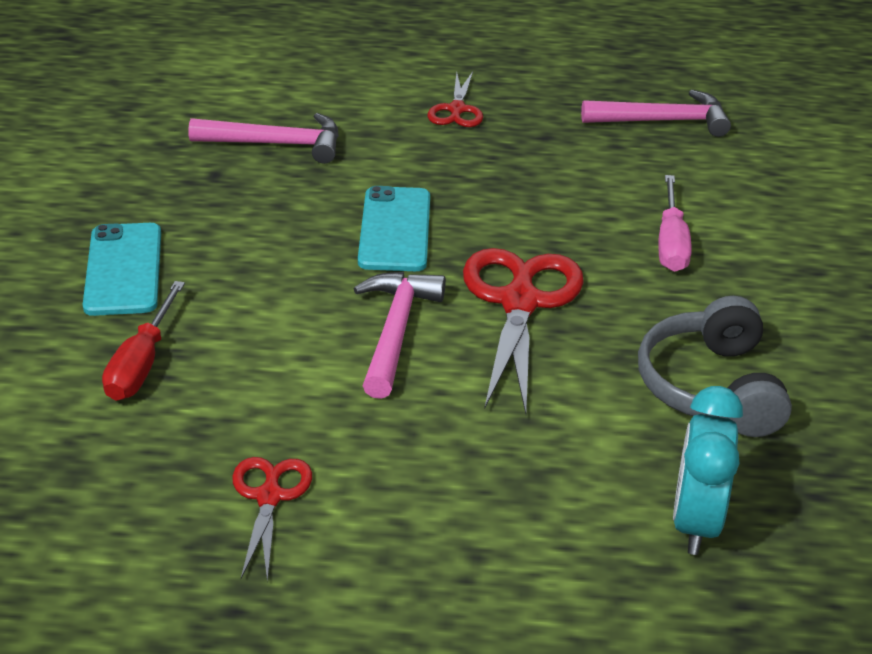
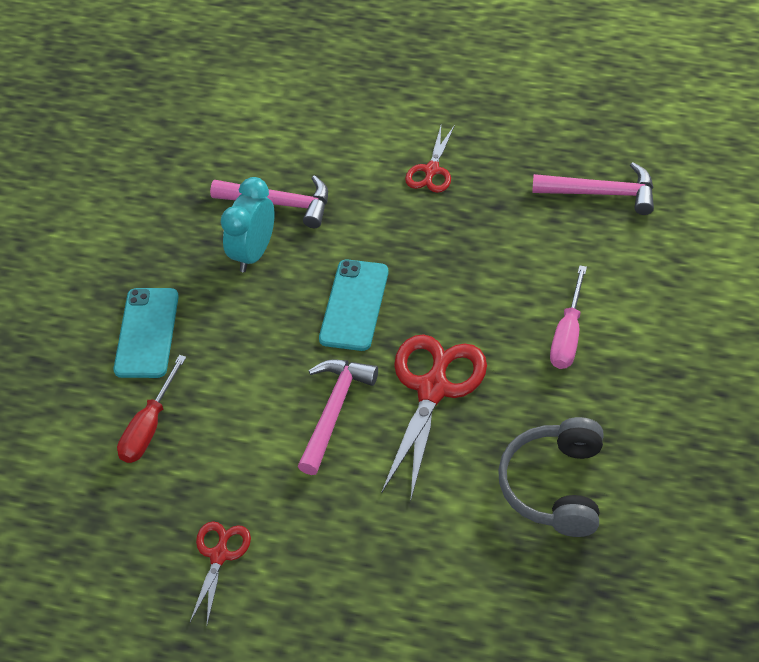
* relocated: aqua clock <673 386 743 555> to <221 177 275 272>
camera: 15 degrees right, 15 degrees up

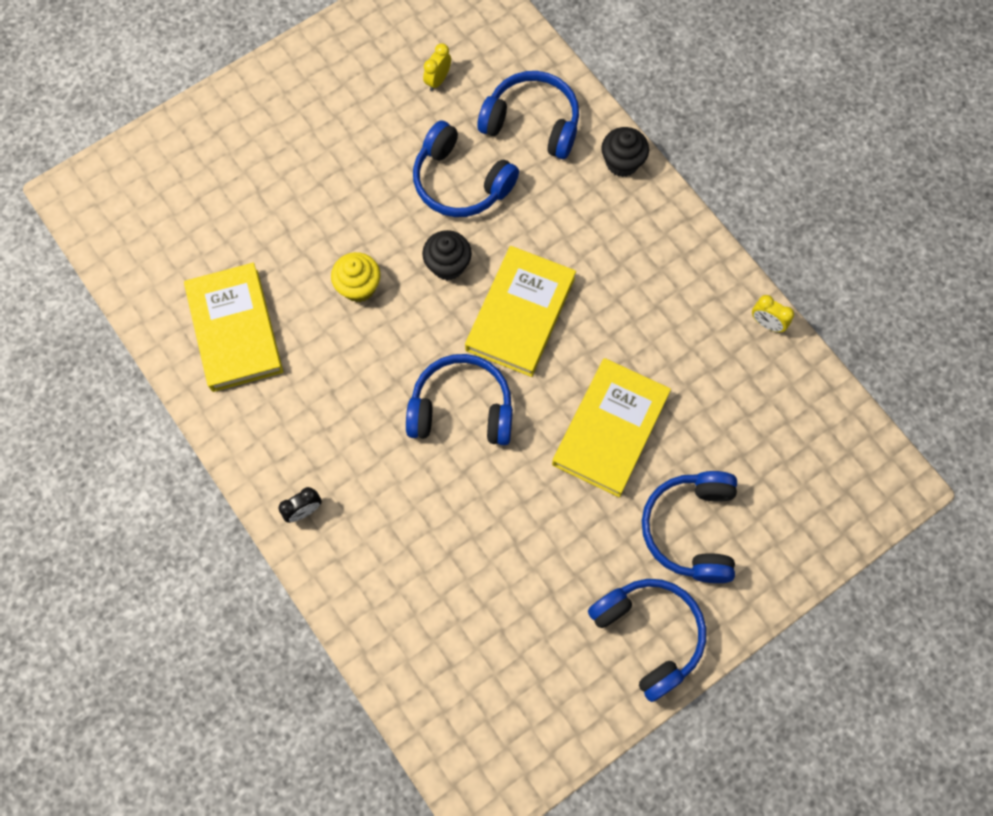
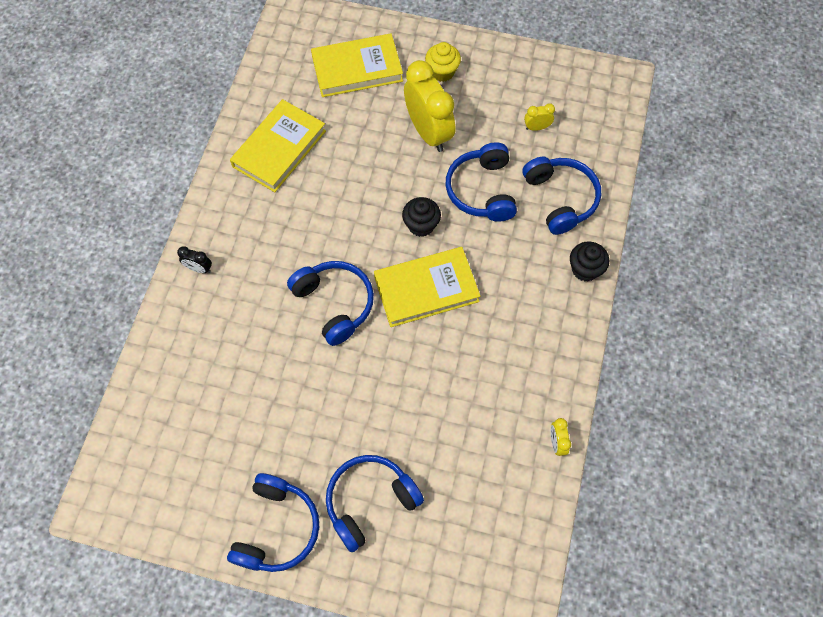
* relocated: golden fairy cake <331 252 381 302> to <425 42 461 82>
* relocated: golden hardcover <552 358 671 497> to <311 33 403 97>
* appeared: golden clock <404 60 455 152>
camera: 50 degrees right, 5 degrees down

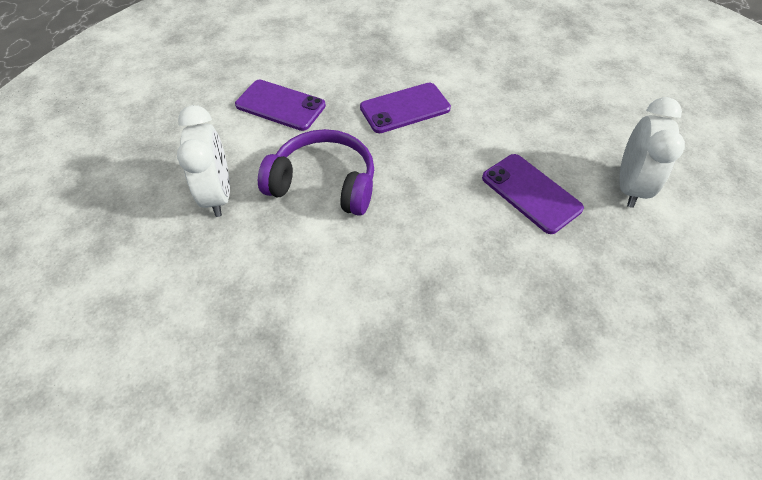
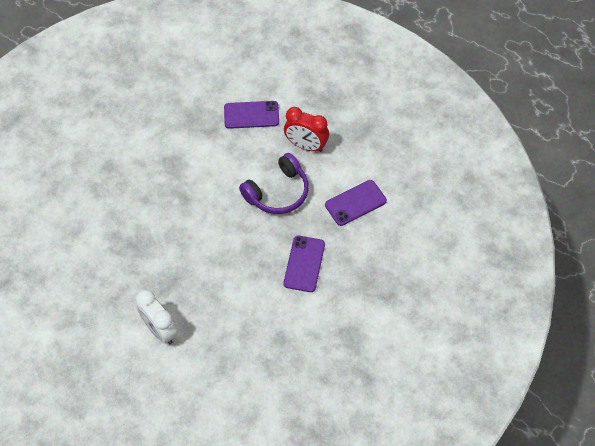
* colour: white clock <177 105 230 217> to scarlet clock <284 107 329 152>
* relocated: violet mobile phone <482 154 584 234> to <224 101 279 129>
camera: 125 degrees right, 5 degrees up

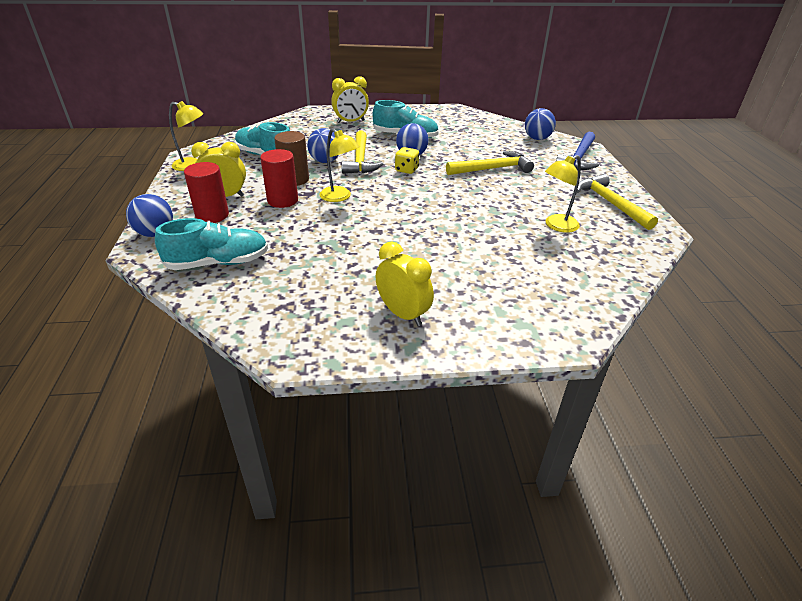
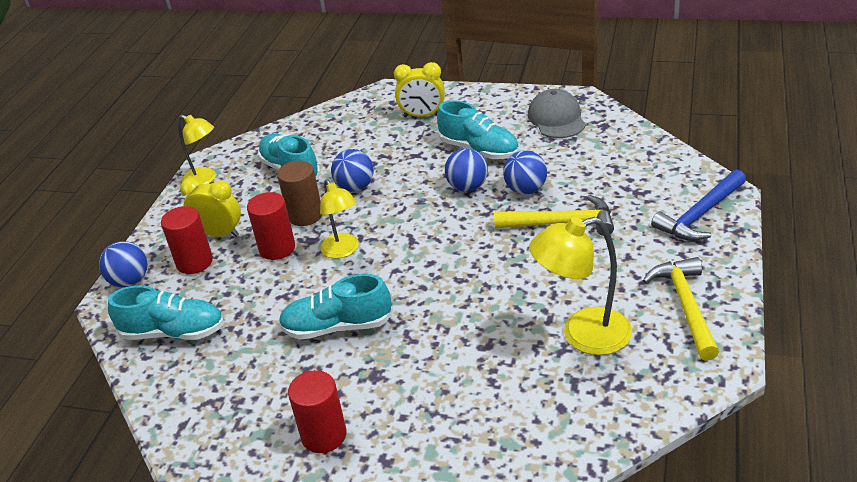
* missing: golden claw hammer <342 131 383 174>
* exchanged: golden clock <376 241 434 326> to scarlet cylinder shape <288 370 347 453>
* missing: golden game die <395 147 419 174>
* relocated: royal blue ball <525 108 556 140> to <503 150 547 194>
* size: golden lamp <545 155 581 233> = <529 217 632 355> x1.51
* appeared: aqua sneaker <279 274 393 340>
* appeared: grey baseball cap <528 89 586 138>
camera: 25 degrees right, 0 degrees up

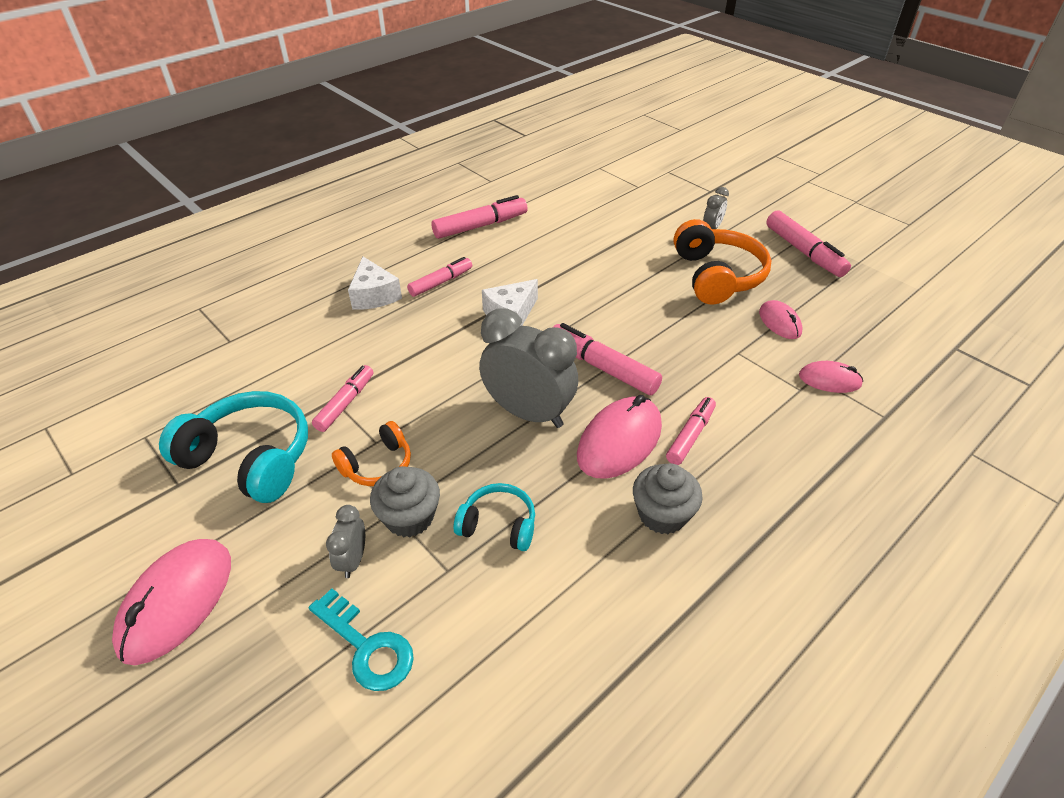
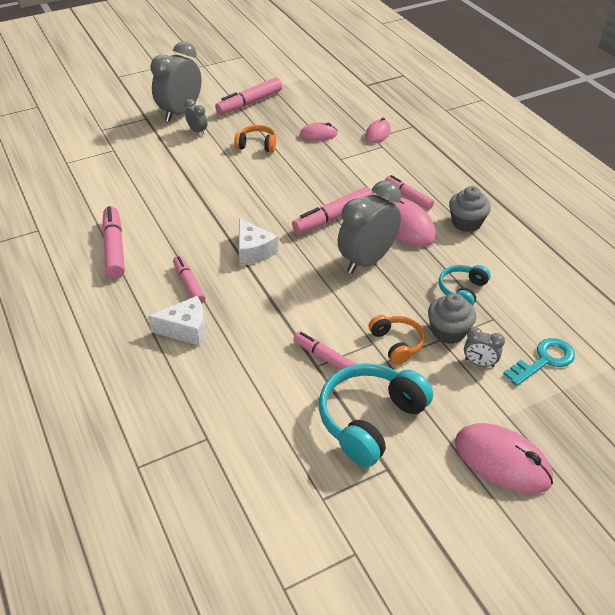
* size: orange-coloured over-ear headphones <674 219 771 305> = <234 125 276 152> x0.56
* spun: rose-pink marker <766 211 851 277> = <215 77 282 115> 150 degrees clockwise
* appeared: grey clock <151 41 202 122>
camera: 75 degrees left, 0 degrees up

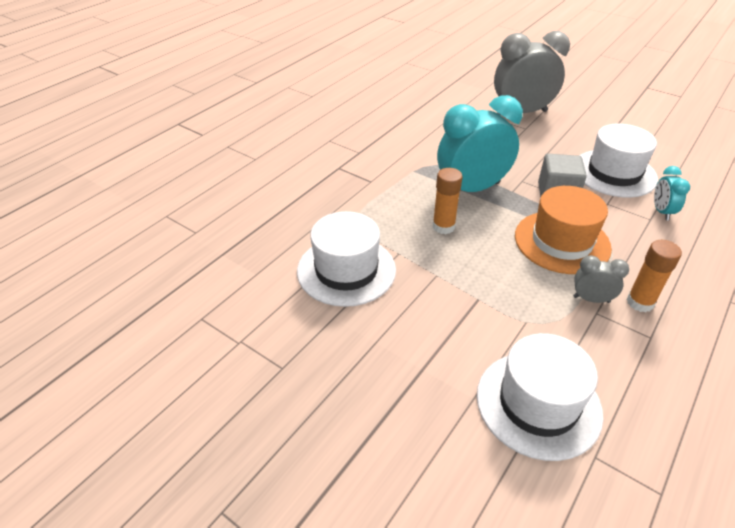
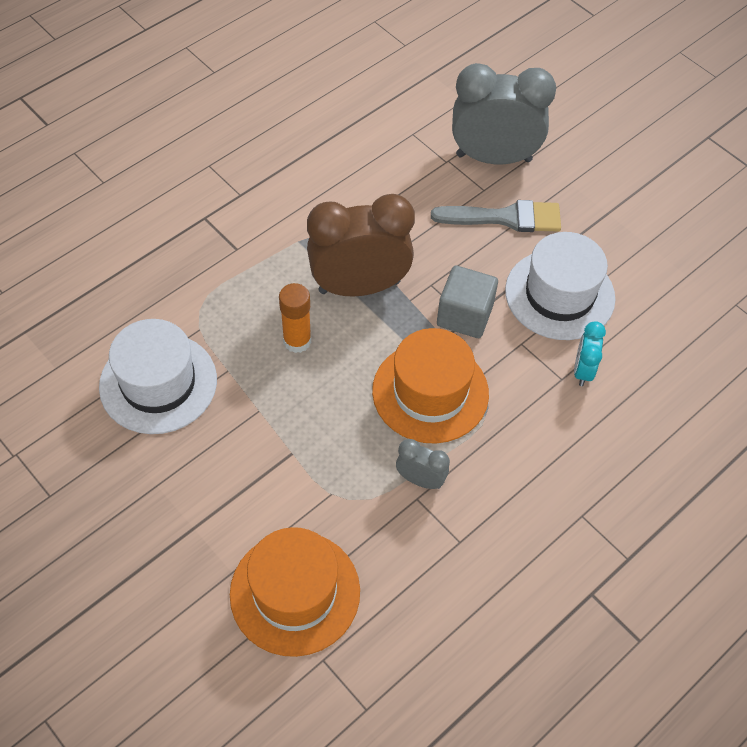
* colour: aqua clock <437 95 523 192> to brown clock <307 194 415 297>
* colour: white hat <477 333 603 461> to orange-coloured hat <230 527 360 657>
* missing: orange-coloured glue stick <627 240 682 312>
* appeared: grey paintbrush <431 200 561 232>
camera: 10 degrees right, 15 degrees up

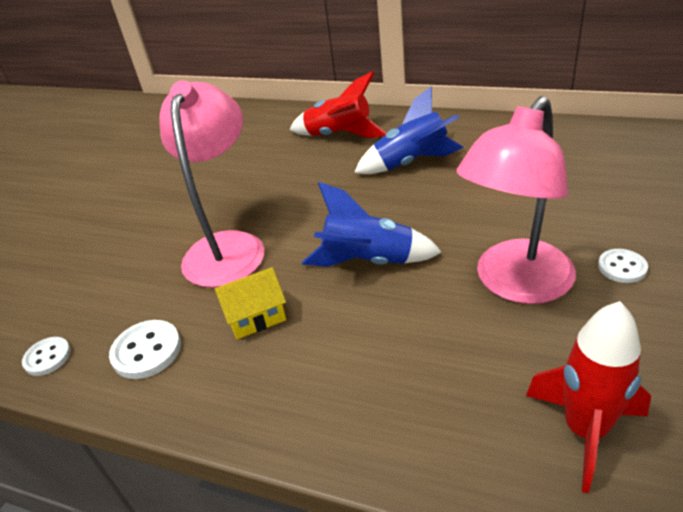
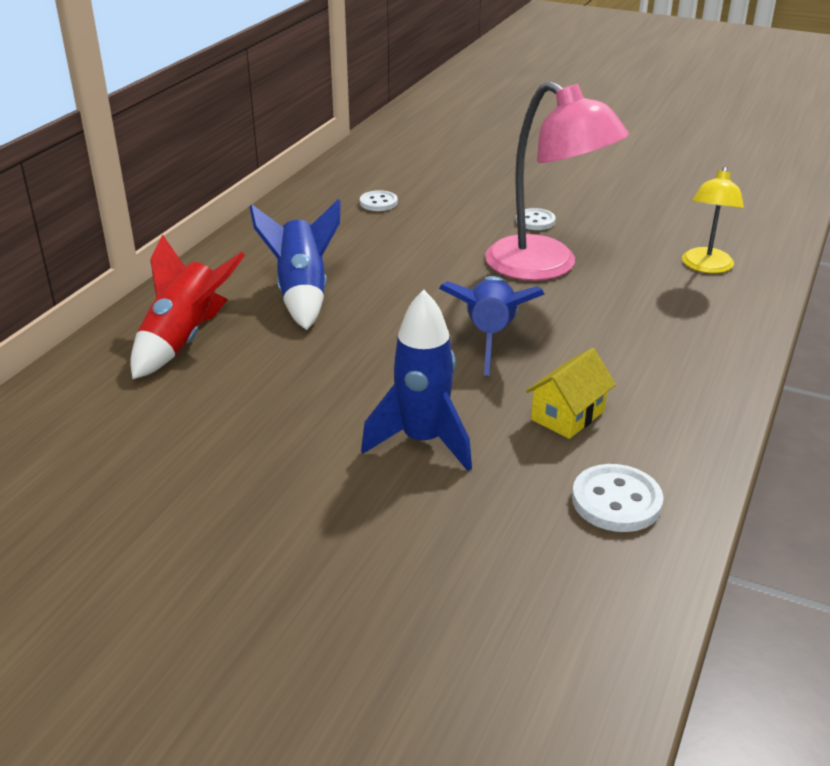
* relocated: white button <22 337 71 376> to <360 190 398 211>
* exchanged: rose-pink lamp <160 81 264 287> to royal blue spaceship <361 290 472 471>
* spun: golden cottage <215 267 286 339> = <526 348 616 439> 60 degrees clockwise
* exchanged: scarlet spaceship <526 301 651 493> to golden lamp <682 166 744 273>
camera: 90 degrees left, 5 degrees down

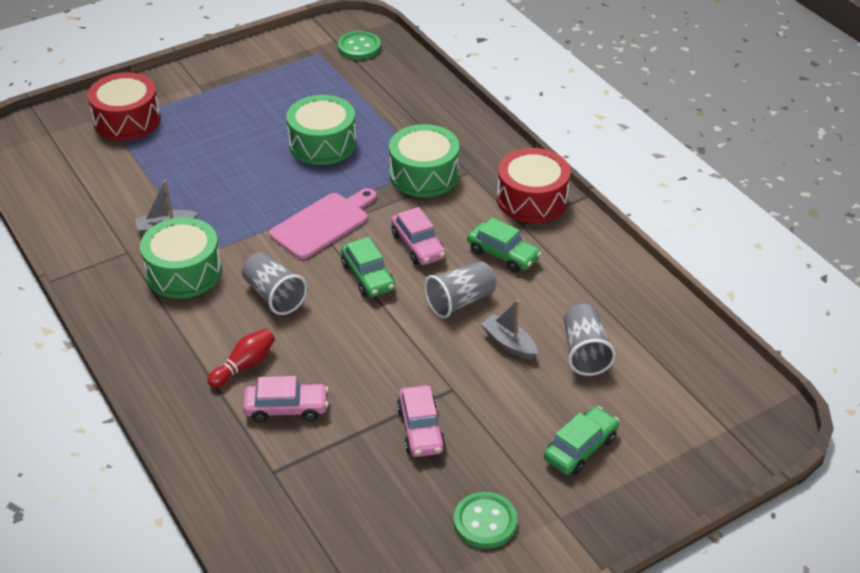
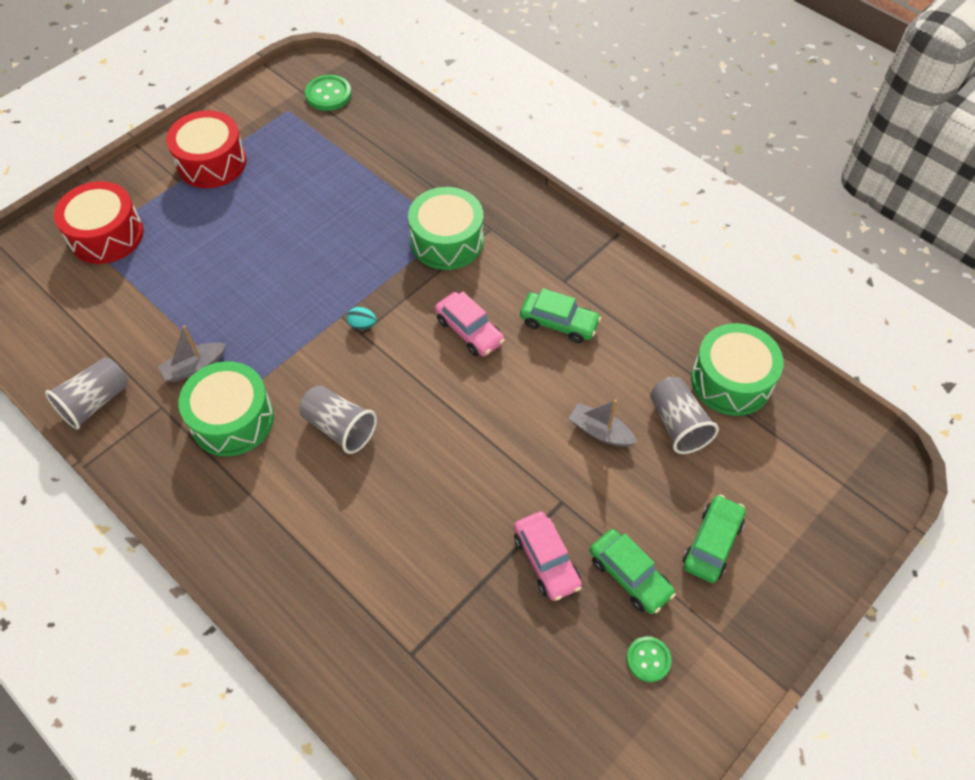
* missing: scarlet skittle <207 329 275 388>
* missing: rose-pink automobile <243 376 329 423>
* exchanged: rose-pink chopping board <269 188 377 259> to aqua toy egg <347 307 376 330>
* relocated: leaf-green toy drum <286 95 357 165> to <691 323 784 416>
* relocated: leaf-green automobile <341 237 395 297> to <590 529 676 614>
* relocated: grey cup <424 261 496 318> to <45 357 128 430>
* size: leaf-green button <454 492 517 549> = <626 636 672 682> x0.66
* relocated: scarlet toy drum <497 148 571 223> to <166 110 247 188>
camera: 15 degrees left, 15 degrees up

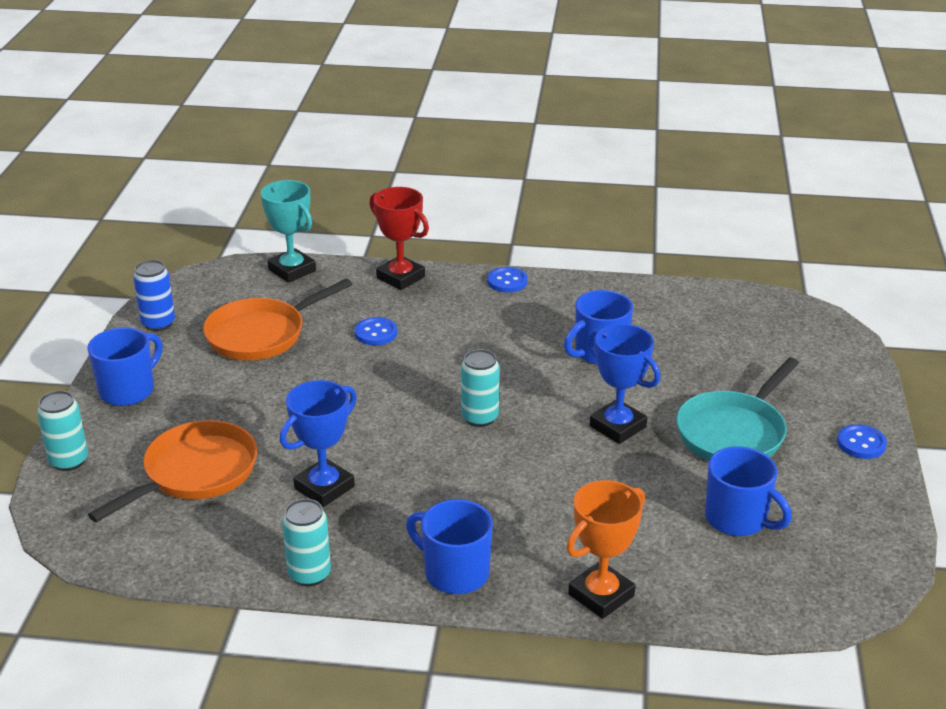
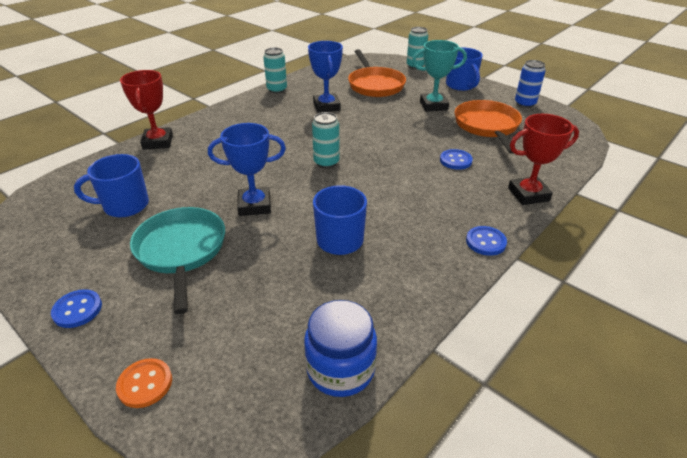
* relocated: aqua award cup <261 180 316 283> to <412 40 467 112>
* missing: royal blue coffee mug <406 499 493 594>
* colour: orange-coloured award cup <567 480 645 619> to scarlet award cup <120 70 173 150>
* appeared: orange-coloured button <116 358 172 408>
* appeared: royal blue jar <304 300 377 397>
camera: 125 degrees right, 5 degrees up

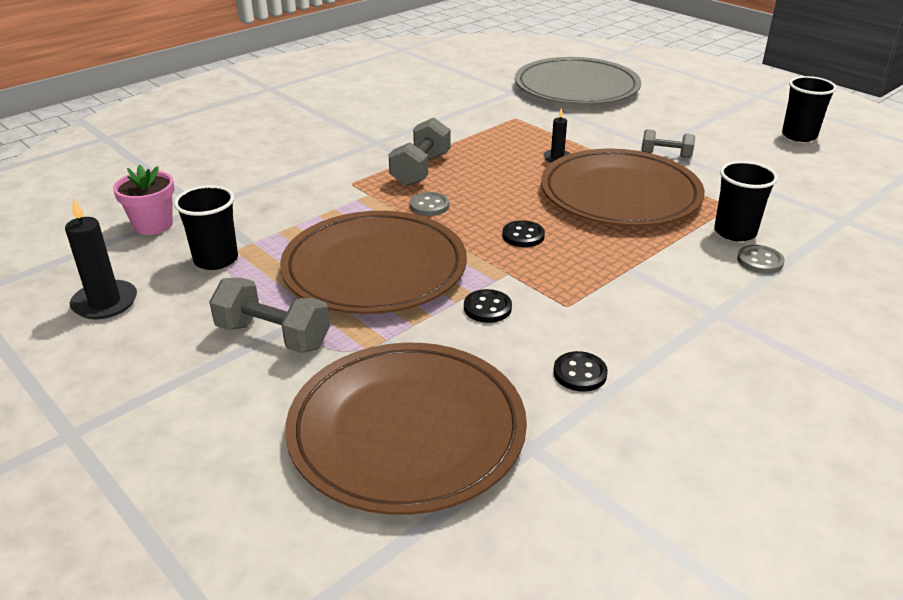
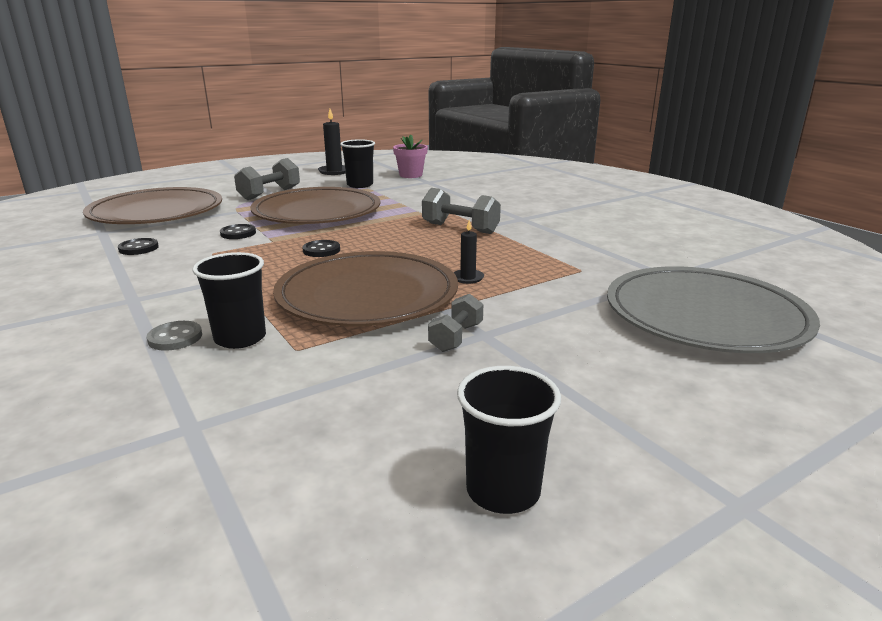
* missing: grey button <410 192 449 216>
camera: 100 degrees right, 10 degrees down

